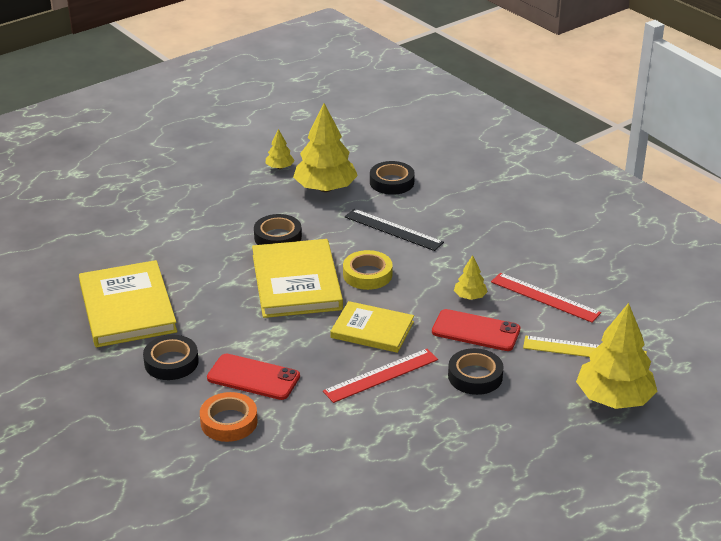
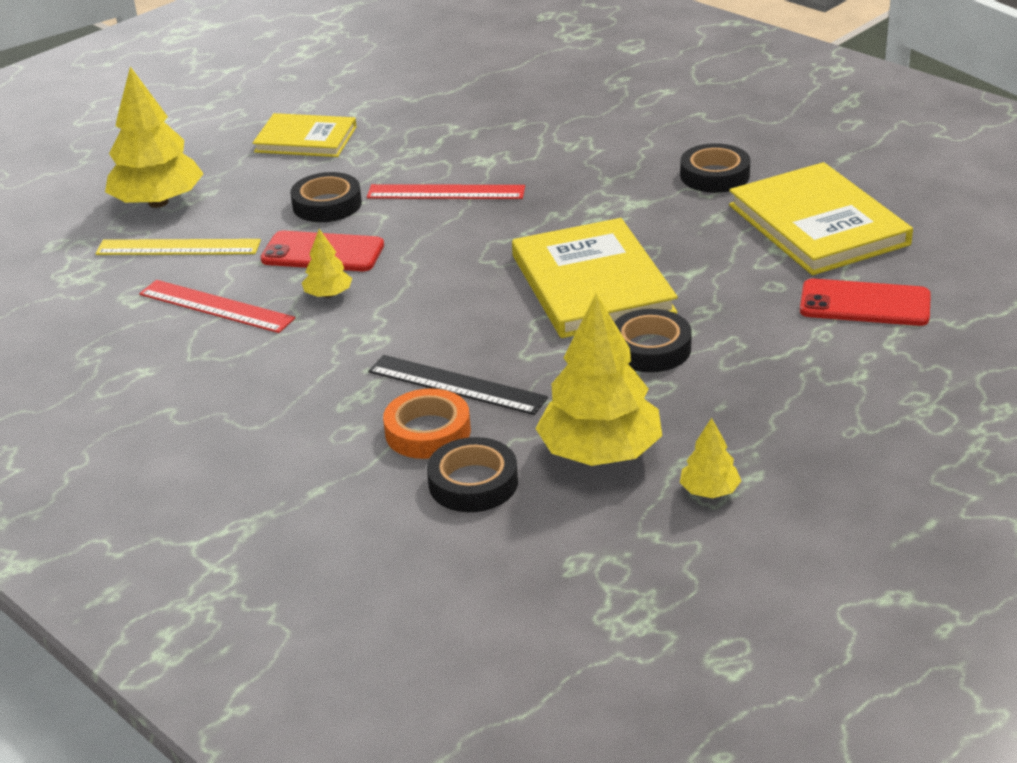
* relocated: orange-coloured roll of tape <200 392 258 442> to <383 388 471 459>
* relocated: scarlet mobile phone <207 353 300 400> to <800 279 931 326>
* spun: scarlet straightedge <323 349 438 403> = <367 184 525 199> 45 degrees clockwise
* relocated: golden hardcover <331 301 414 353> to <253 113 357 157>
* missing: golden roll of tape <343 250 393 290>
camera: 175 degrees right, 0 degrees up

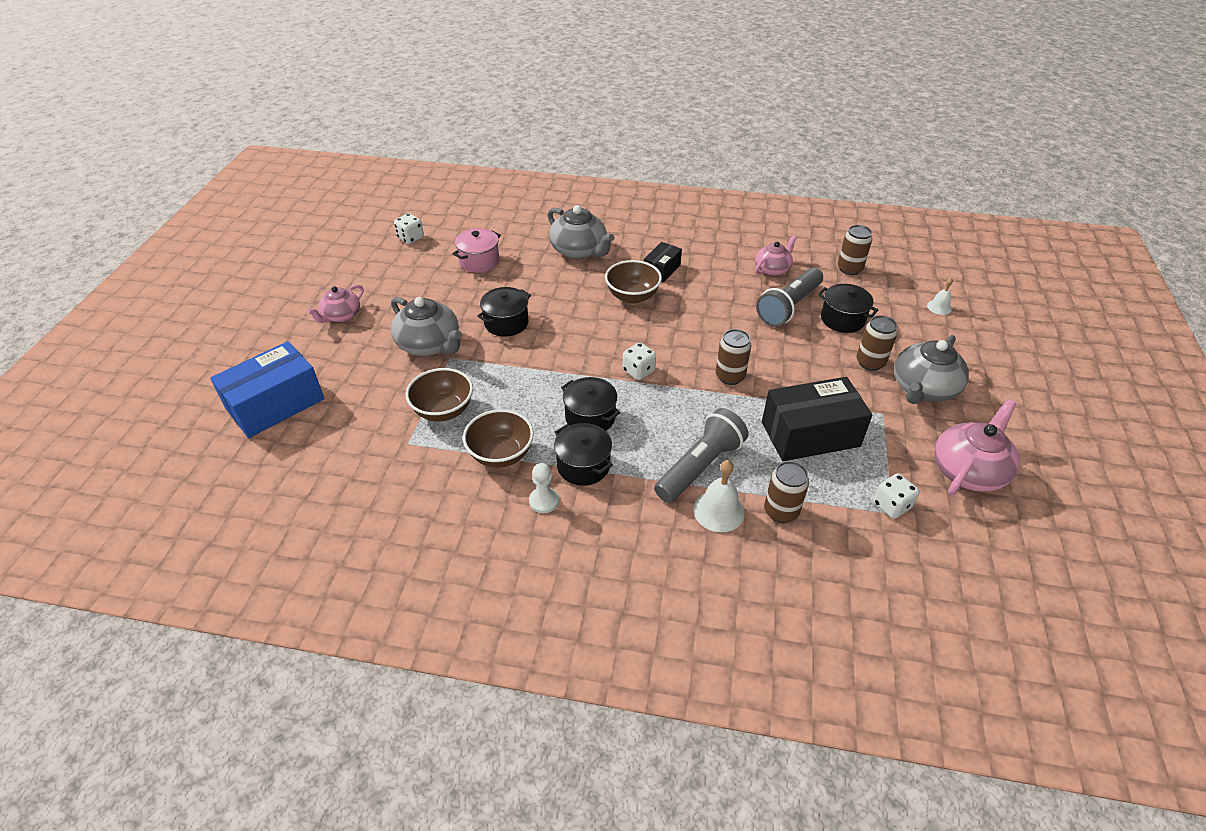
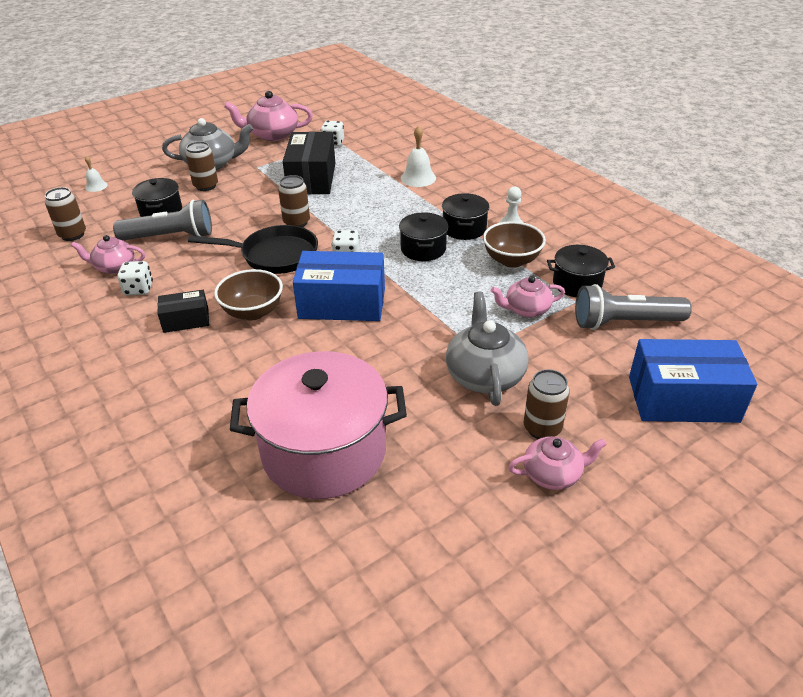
* relocated: white game die <394 213 424 244> to <117 261 153 296>
* exchanged: brown deep dish <406 368 473 421> to rose-pink teapot <491 276 565 318>
* size: rose-pink cooking pot <453 228 501 273> = <230 351 407 499> x1.98
* relocated: black cooking pot <477 287 531 337> to <547 245 615 297>
* missing: grey teapot <548 205 614 259>
* relocated: grey pocket torch <654 408 748 503> to <575 284 692 330>
* spun: black package <762 377 872 461> = <283 132 335 194> 60 degrees clockwise
* relocated: brown soda can <764 461 809 523> to <524 369 570 439>
* appeared: black pan <188 225 318 274>
* appeared: royal blue package <293 251 385 321>
camera: 135 degrees left, 5 degrees down

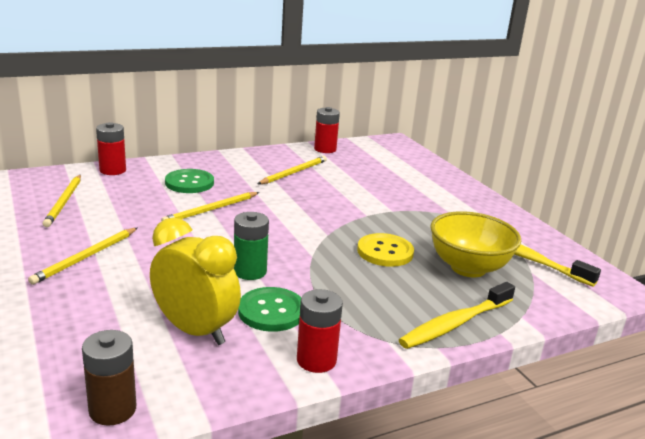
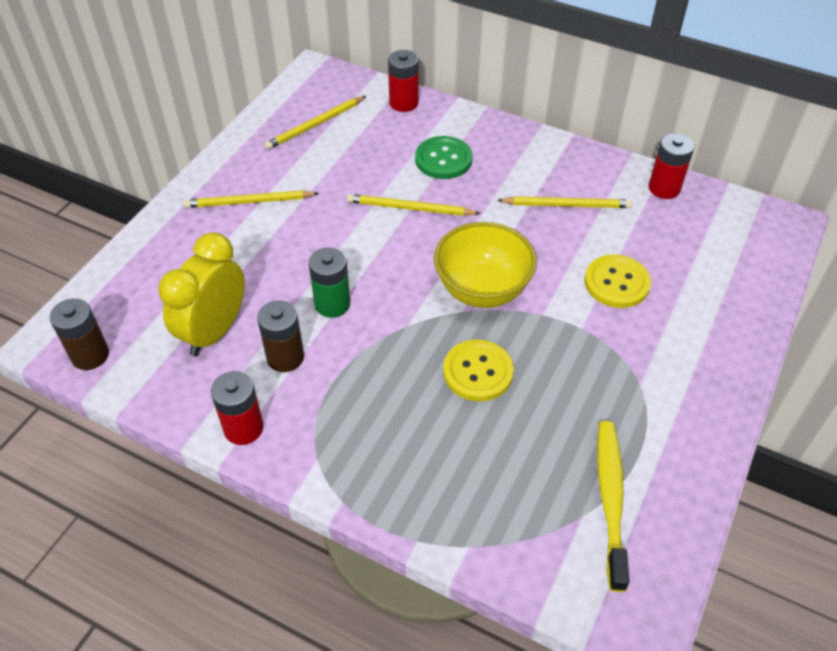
* spun: golden clock <150 218 241 345> = <158 232 245 357> 150 degrees counterclockwise
* exchanged: leaf-green button <238 287 301 332> to brown power cell <257 300 304 372>
* missing: golden dental brush <399 282 515 349>
* relocated: golden deep dish <430 211 521 277> to <434 222 537 308>
* appeared: golden button <585 254 651 308>
camera: 55 degrees right, 25 degrees up

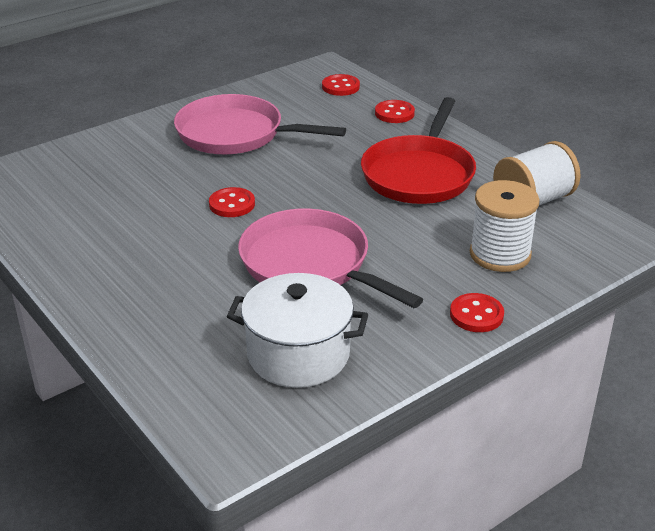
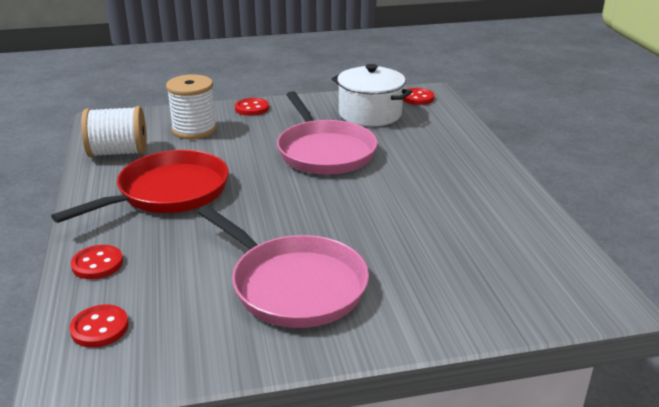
* relocated: scarlet button <209 187 255 217> to <403 88 434 105>
camera: 155 degrees left, 5 degrees down

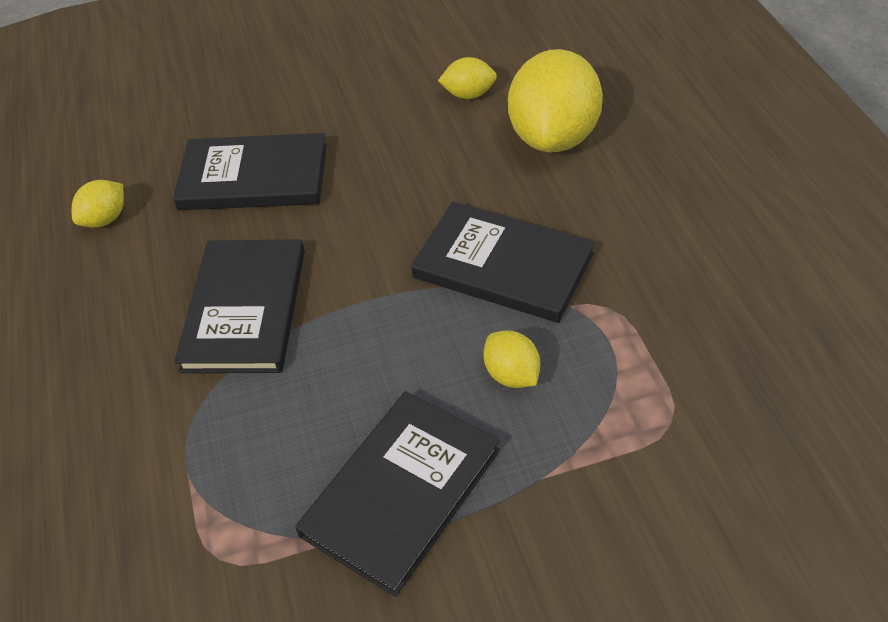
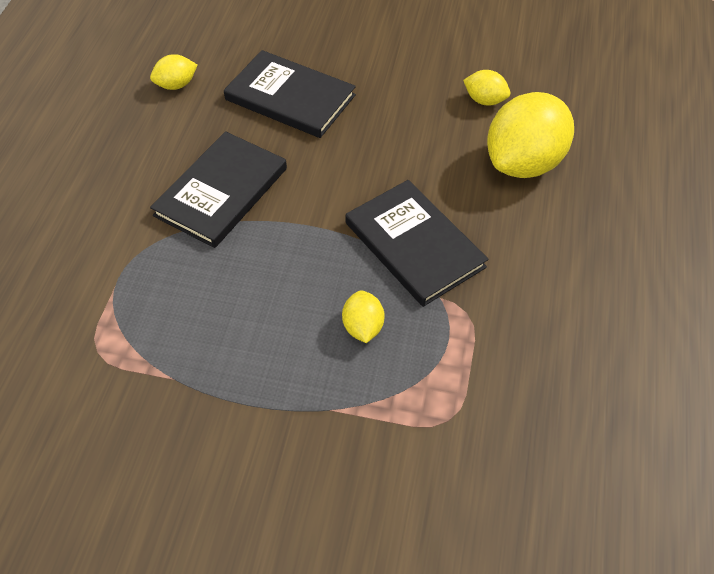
* missing: black hardcover <295 391 500 597>
camera: 25 degrees right, 5 degrees up

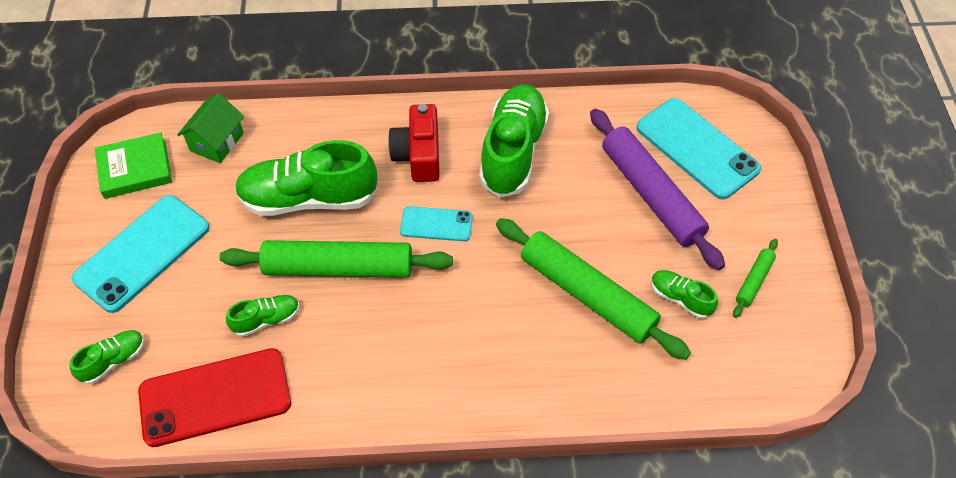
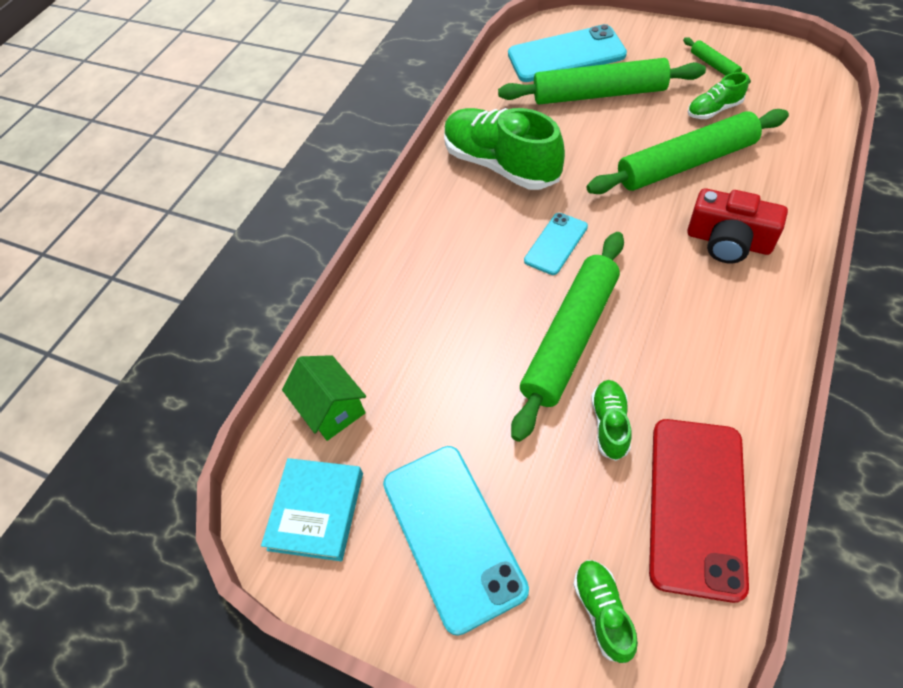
* colour: leaf-green hardcover <95 132 172 199> to aqua hardcover <261 458 363 561>
* missing: leaf-green sneaker <235 140 378 216>
* relocated: scarlet compact camera <388 104 440 182> to <687 188 788 263>
* colour: violet dough roller <590 109 725 270> to leaf-green dough roller <498 58 706 105>
camera: 55 degrees left, 0 degrees up

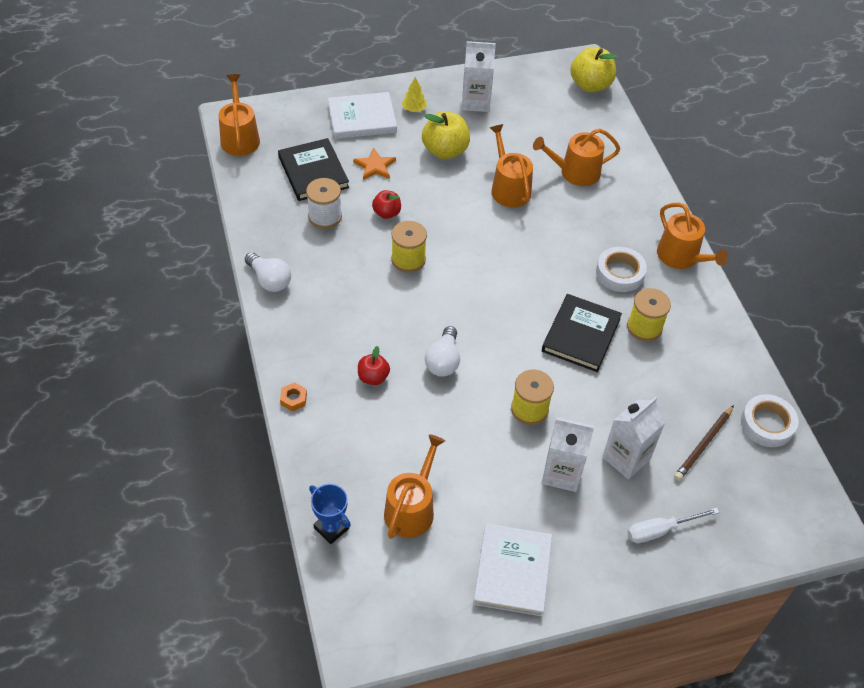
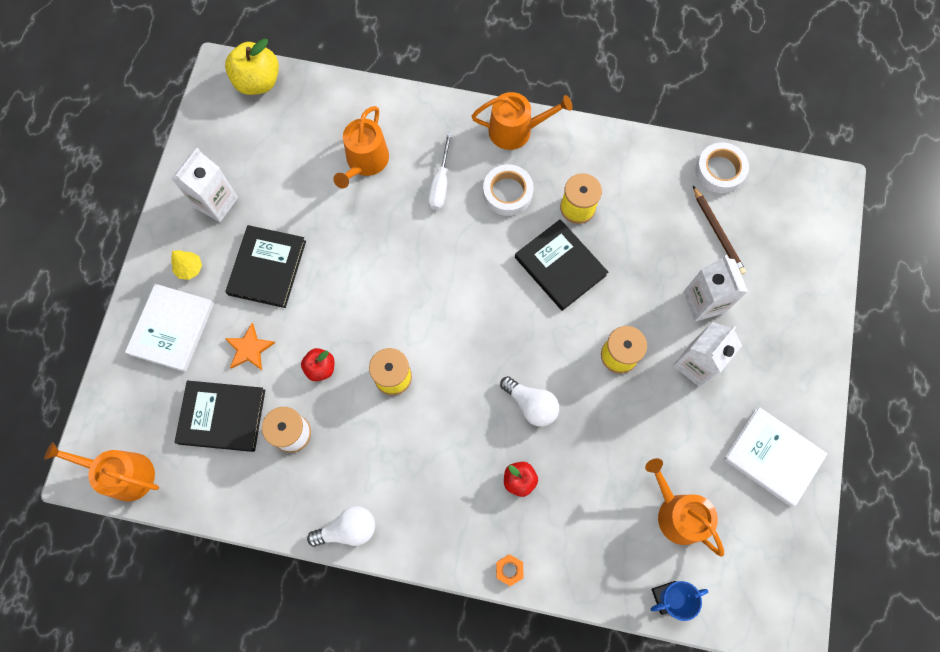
* exchanged: golden apple <422 112 470 159> to black hardcover <225 225 306 308>
* missing: orange-coloured sprinkling can <490 124 533 207>
* relocated: white screwdriver <627 508 719 543> to <428 132 452 210>
camera: 60 degrees left, 20 degrees up

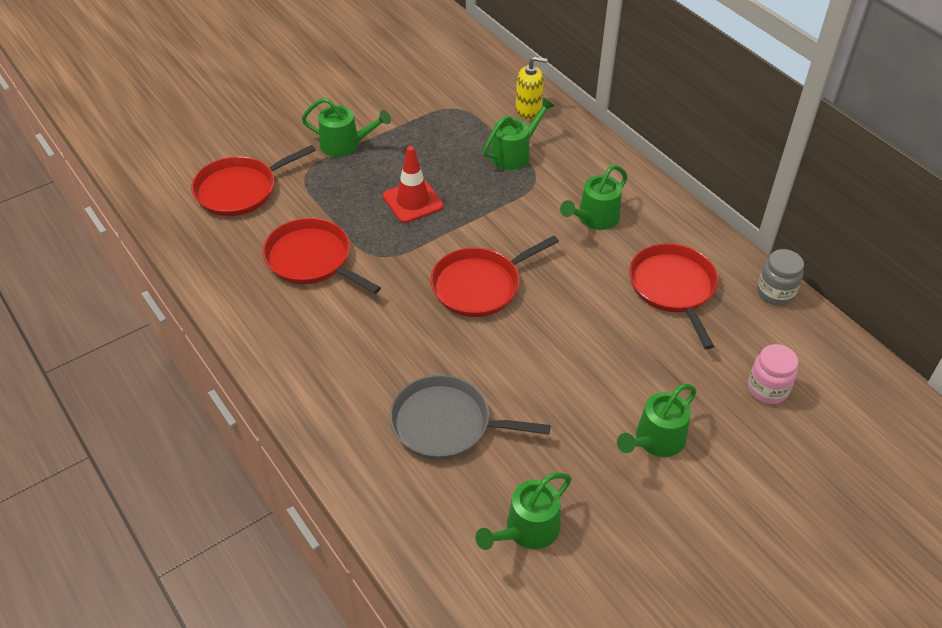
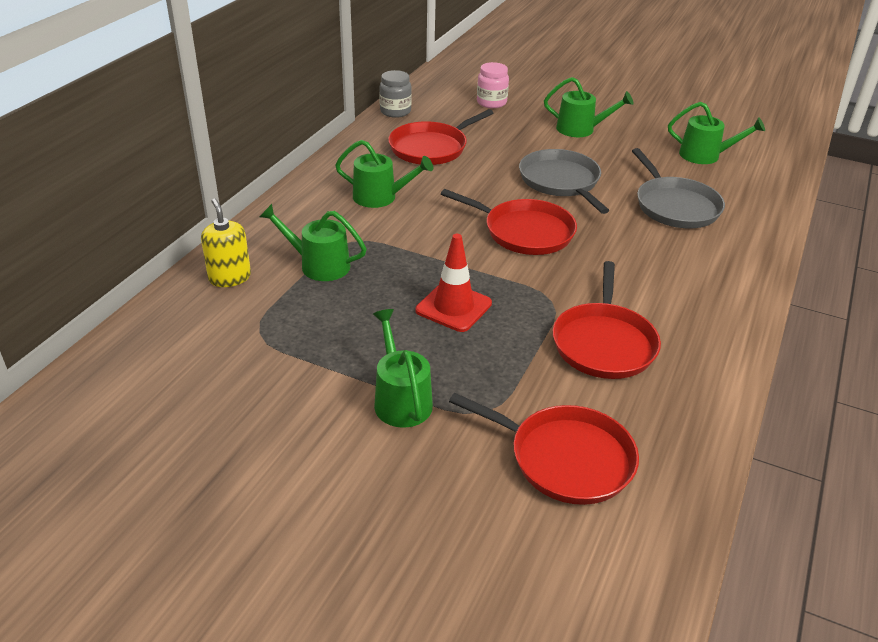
* appeared: grey pan <519 149 609 214>
camera: 120 degrees left, 10 degrees down

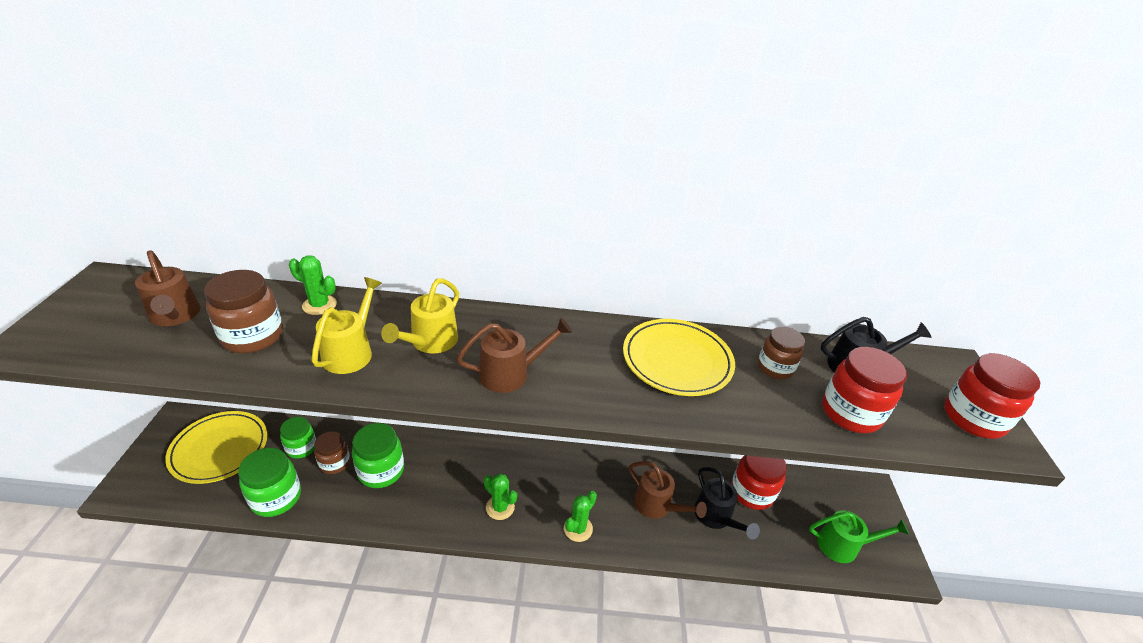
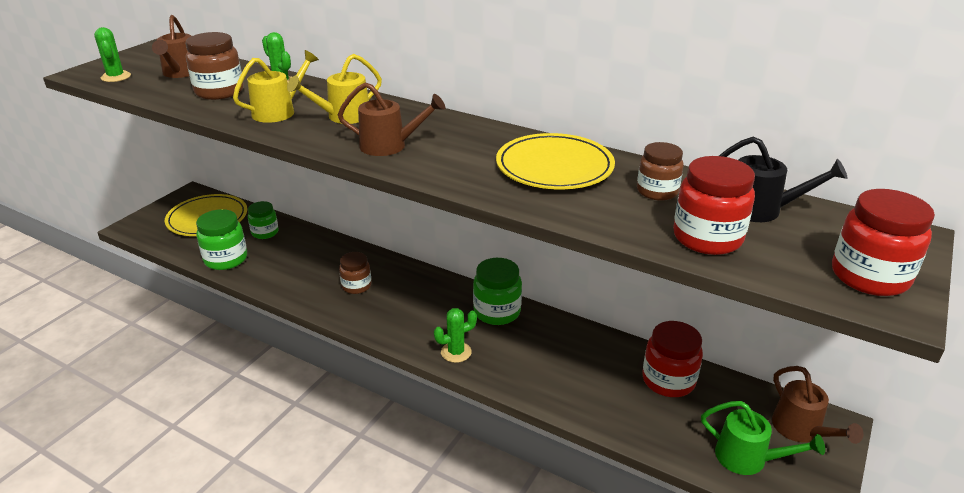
* relocated: brown jar <314 431 350 474> to <339 252 371 294>
* relocated: leaf-green jar <352 423 404 488> to <473 258 522 325>
* relocated: leaf-green cactus <484 473 517 520> to <94 27 131 82>
* relocated: brown sprinkling can <629 461 707 519> to <772 366 864 444>
* missing: black sprinkling can <695 467 760 539>
camera: 30 degrees right, 5 degrees down

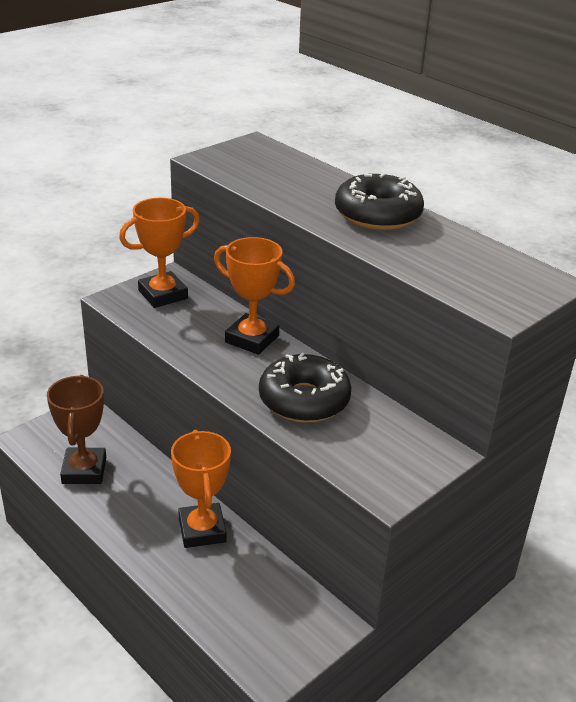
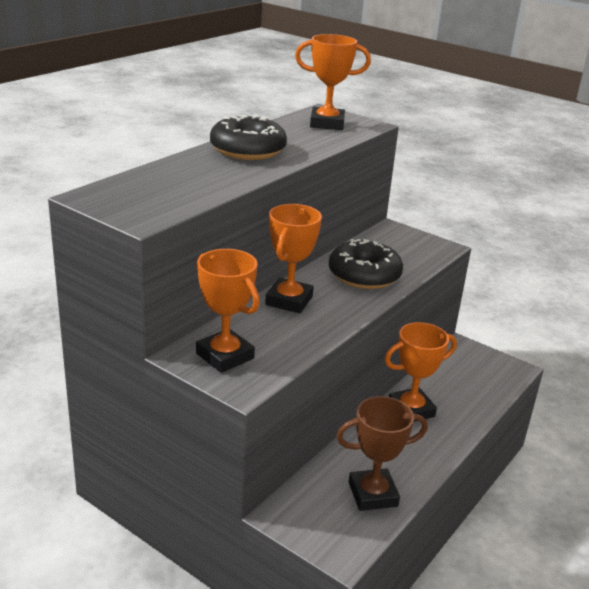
* appeared: orange-coloured award cup <295 34 371 130>
camera: 100 degrees left, 5 degrees down

